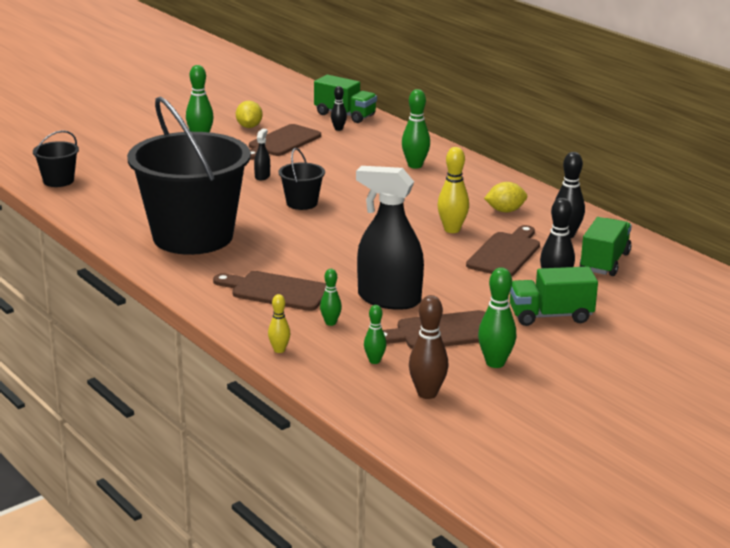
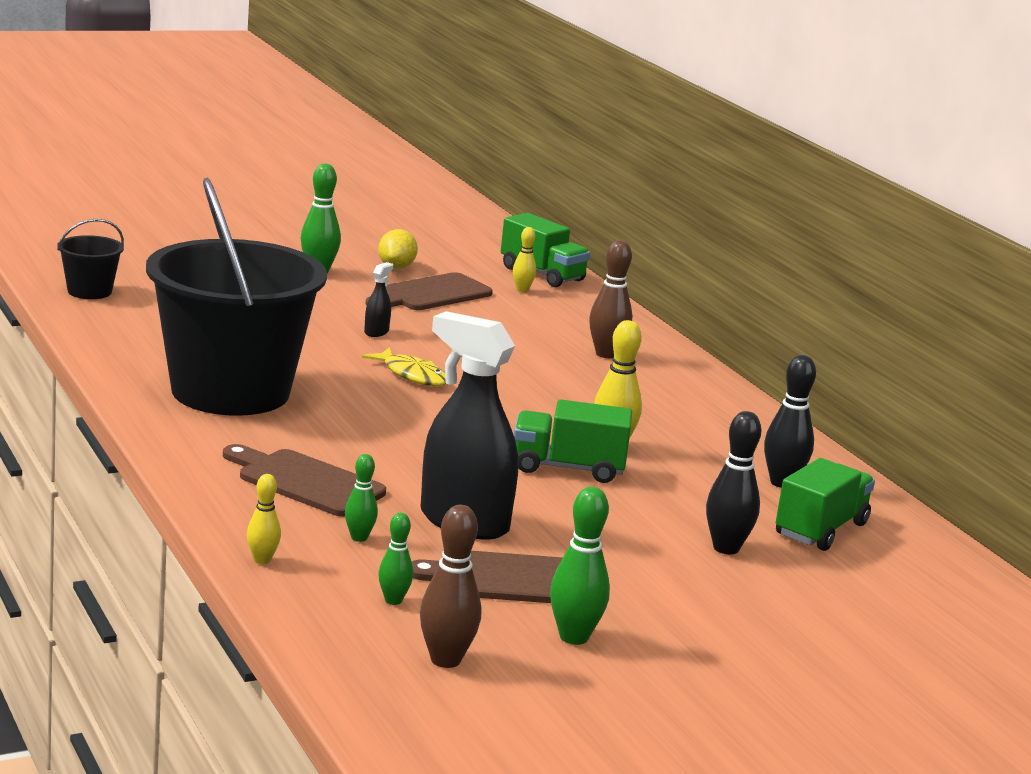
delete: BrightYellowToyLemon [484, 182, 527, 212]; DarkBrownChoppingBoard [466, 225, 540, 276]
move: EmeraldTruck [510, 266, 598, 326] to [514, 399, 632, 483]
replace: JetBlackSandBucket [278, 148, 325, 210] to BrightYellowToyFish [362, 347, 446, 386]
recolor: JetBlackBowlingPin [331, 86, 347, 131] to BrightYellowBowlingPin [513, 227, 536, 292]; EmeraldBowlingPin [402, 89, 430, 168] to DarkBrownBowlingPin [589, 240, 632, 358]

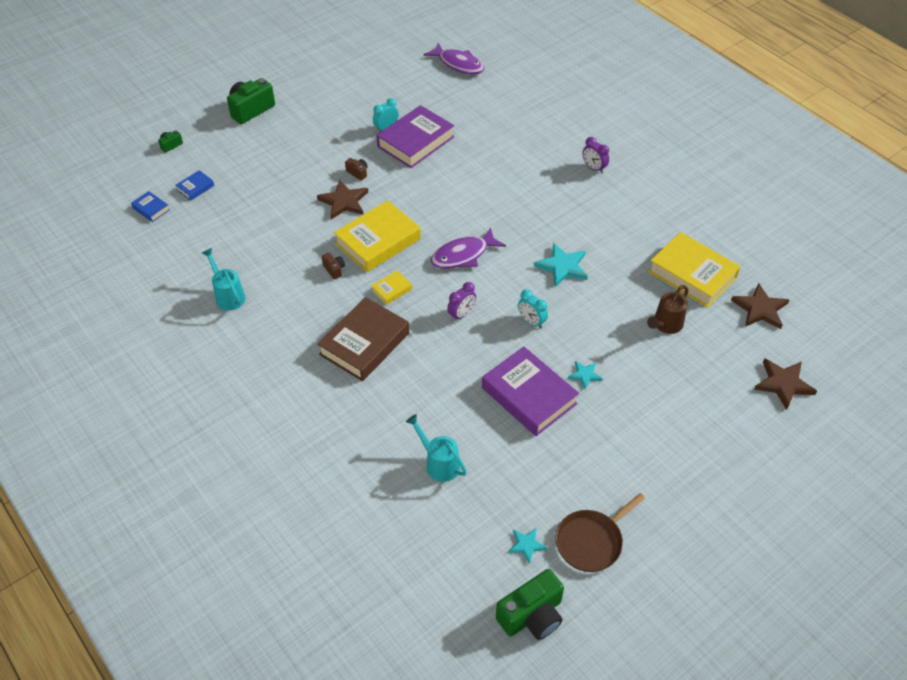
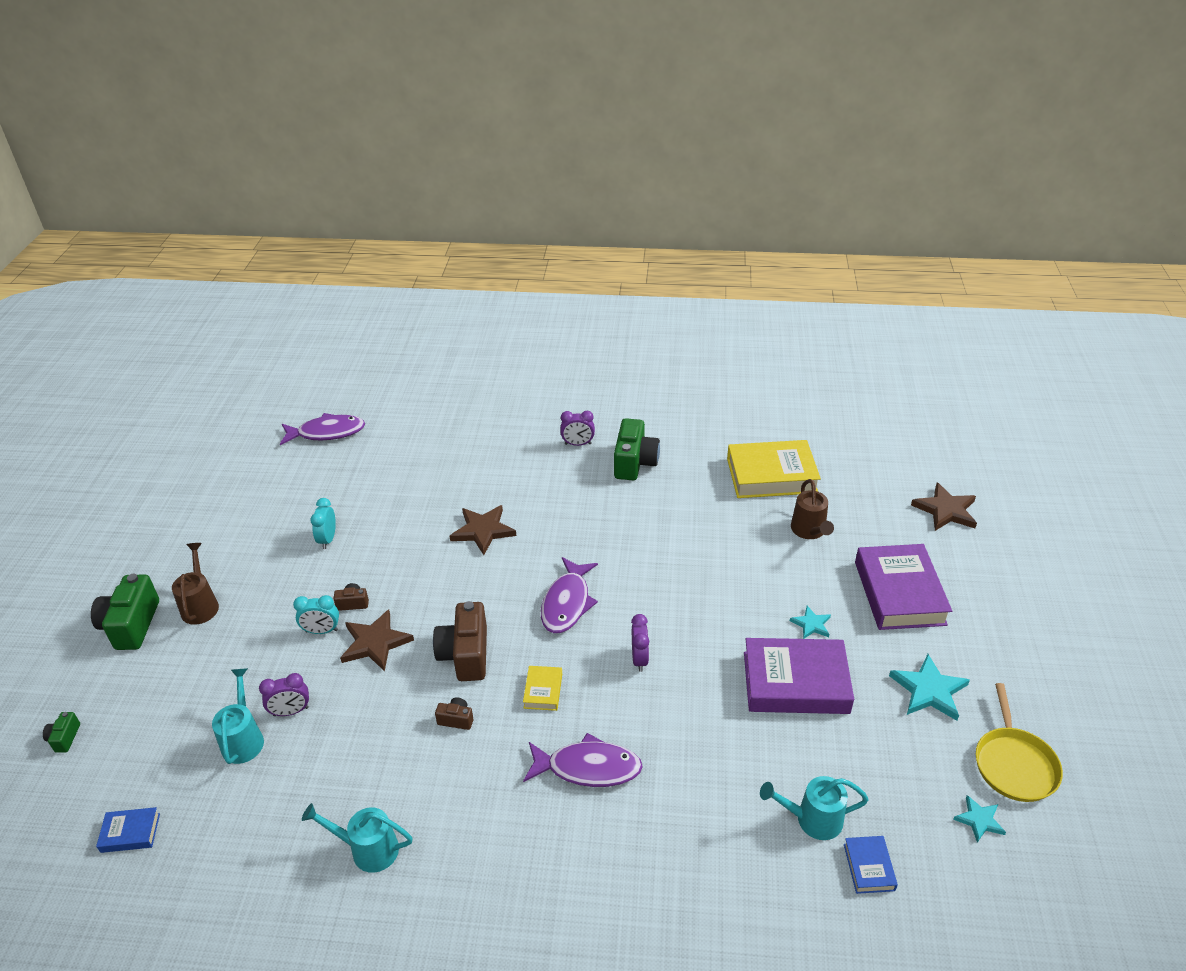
insert: DarkBrownWateringCan [172, 543, 219, 625]; TealWateringCan [212, 668, 264, 764]; VioletClock [259, 673, 309, 716]
move: VioletBook [376, 105, 454, 168] to [855, 544, 952, 630]; BlueBook [176, 170, 214, 201] to [844, 836, 898, 894]; TealFivePointedStar [534, 243, 588, 287] to [889, 654, 970, 721]; DarkBrownFivePointedStar [731, 283, 789, 329] to [450, 505, 516, 555]; TealClock [518, 289, 548, 328] to [293, 595, 339, 634]; EmeraldCamera [496, 569, 564, 640] to [614, 418, 660, 480]
replace: BrightYellowBook [334, 200, 421, 272] to DarkBrownCamera [433, 601, 487, 681]; DarkBrownBook [317, 297, 409, 381] to VioletToyFish [523, 733, 643, 787]
recolor: DarkBrownSkillet [555, 493, 645, 572] to BrightYellowSkillet [976, 683, 1063, 802]

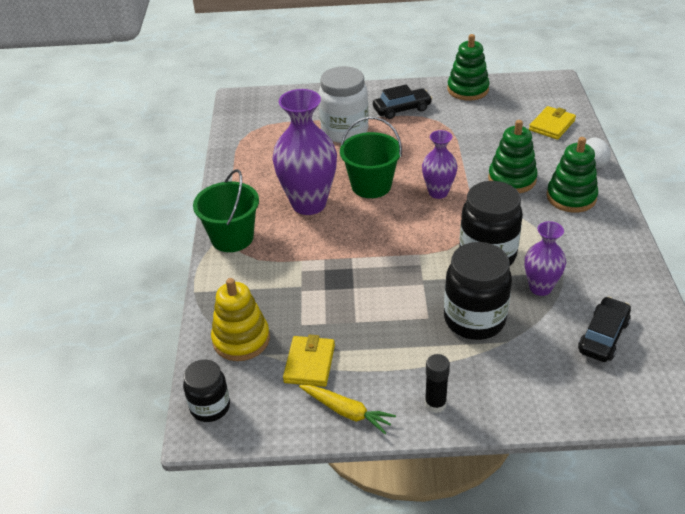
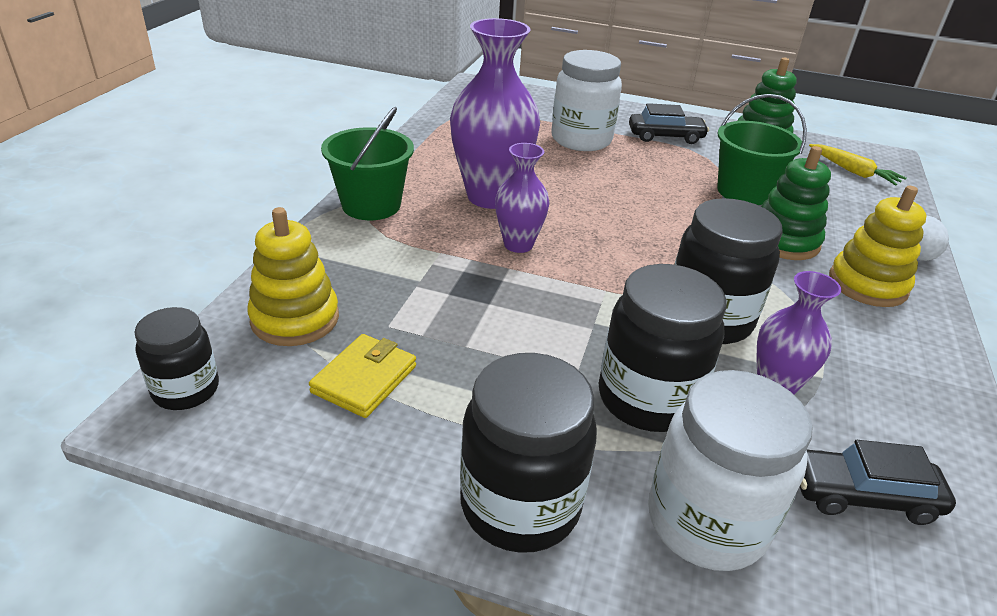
delete: BrightYellowWallet [529, 106, 576, 140]
insert: PureWhiteJamJar [648, 370, 812, 571]
move: EmeraldSandBucket [340, 117, 402, 198] to [717, 94, 807, 205]; VioletTallVase [422, 130, 458, 199] to [495, 143, 550, 253]; BrightYellowCarrot [299, 385, 396, 434] to [809, 144, 906, 186]
replace: JetBlackGlueStick [425, 354, 450, 413] to JetBlackJamJar [460, 353, 597, 553]
recolor: EmeraldStackingRings [547, 137, 598, 213] to BrightYellowStackingRings [829, 186, 926, 307]
rotate: JetBlackToyCar [578, 297, 631, 362] = [800, 440, 956, 525] 135 degrees counterclockwise

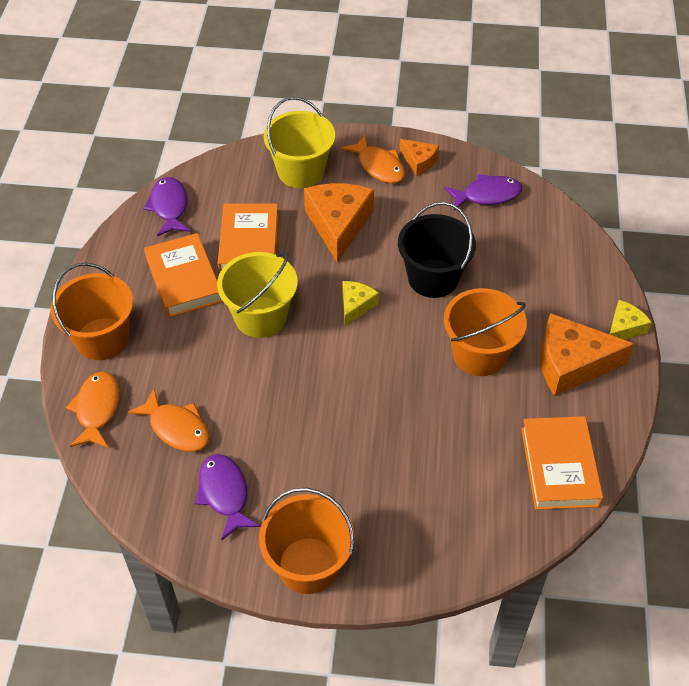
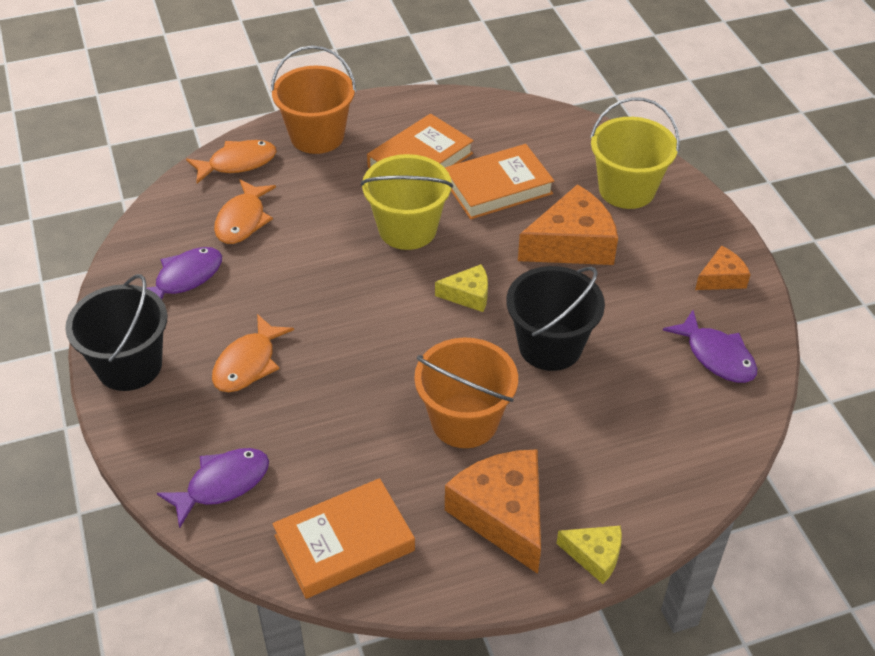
move: OrangeToyFish [341, 135, 405, 183] to [212, 314, 294, 392]; VioletToyFish [143, 177, 191, 236] to [157, 448, 269, 528]
recolor: OrangeSandBucket [259, 488, 354, 594] to JetBlackSandBucket [65, 274, 167, 391]
rotate: OrangeCheeseWedge [399, 139, 439, 176] = [695, 246, 751, 290] 135 degrees counterclockwise

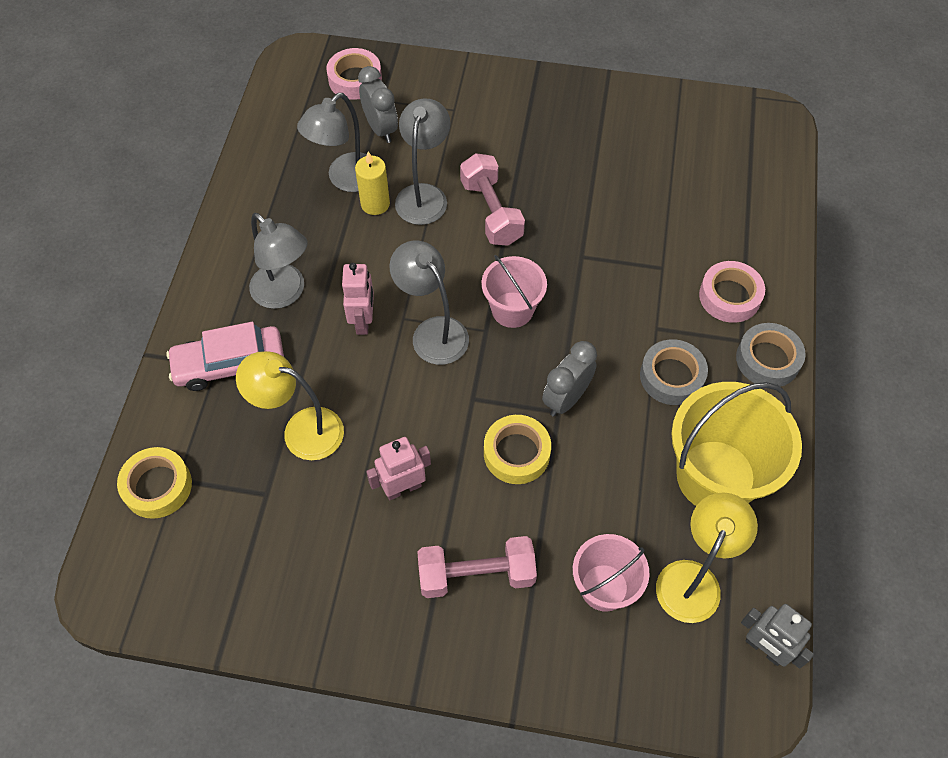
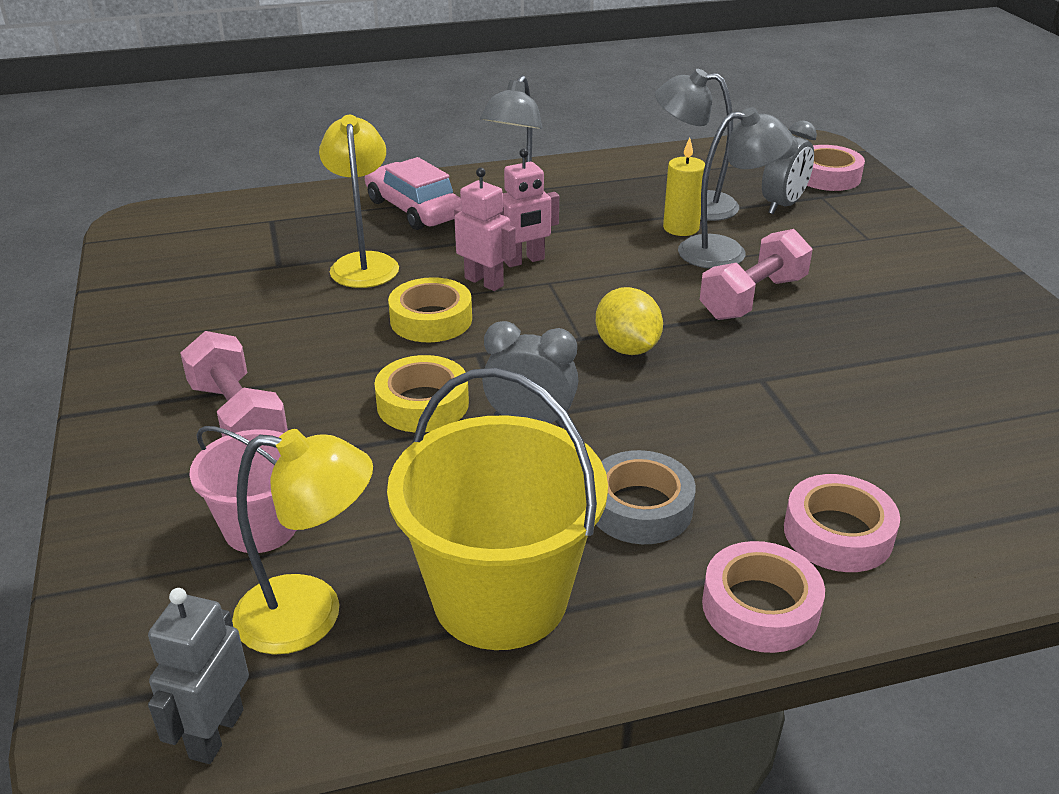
delete: GrayReadingLamp [389, 241, 469, 365]
move: RosePinkToyRobot [366, 437, 431, 500] to [454, 168, 516, 291]; BrightYellowStickyTape [117, 447, 192, 519] to [388, 277, 472, 342]
replace: RosePinkSandBucket [482, 255, 547, 328] to BrightYellowToyLemon [596, 287, 663, 355]
recolor: GrayStickyTape [736, 323, 806, 387] to RosePinkStickyTape [702, 541, 825, 653]

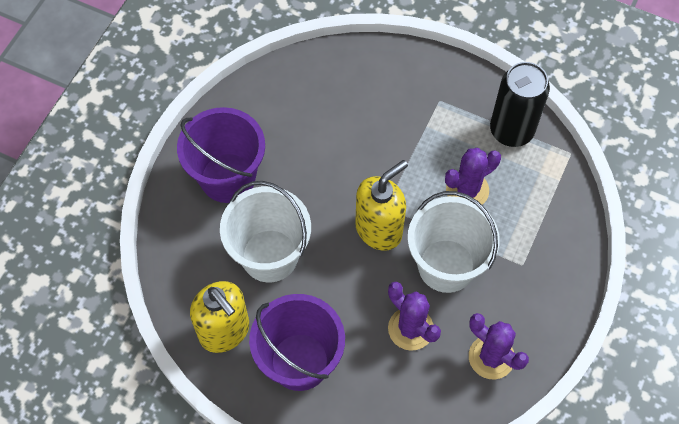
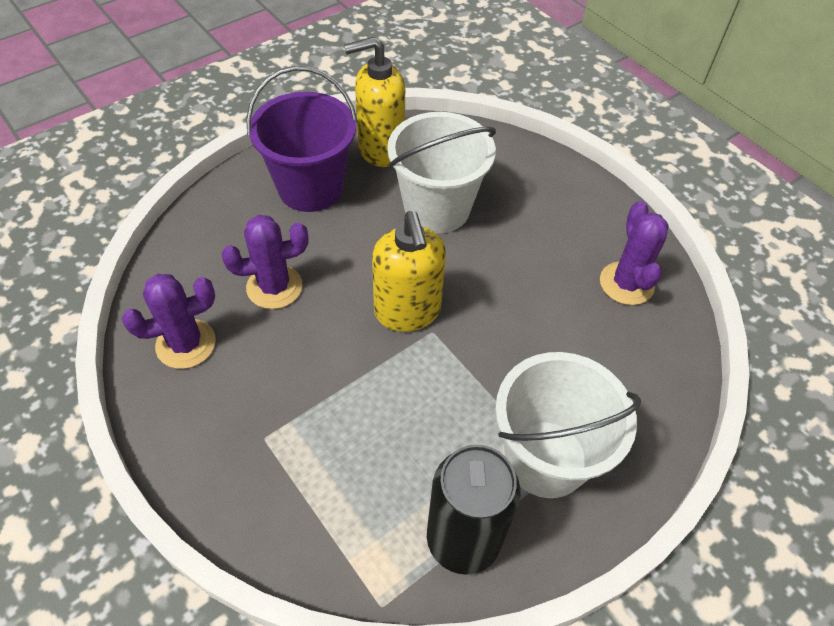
delete: VioletSandBucket [177, 107, 265, 203]
move: VioletSaguaroCactus [445, 148, 501, 205] to [600, 201, 669, 305]; PureWhiteSandBucket [408, 191, 500, 293] to [495, 352, 641, 498]

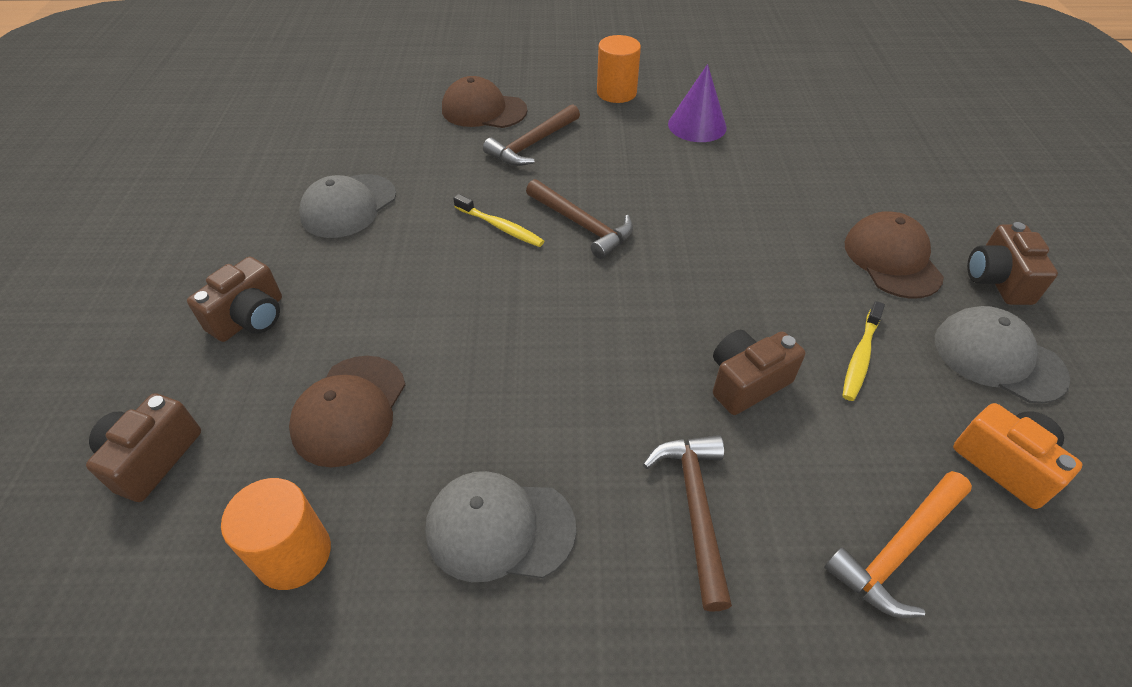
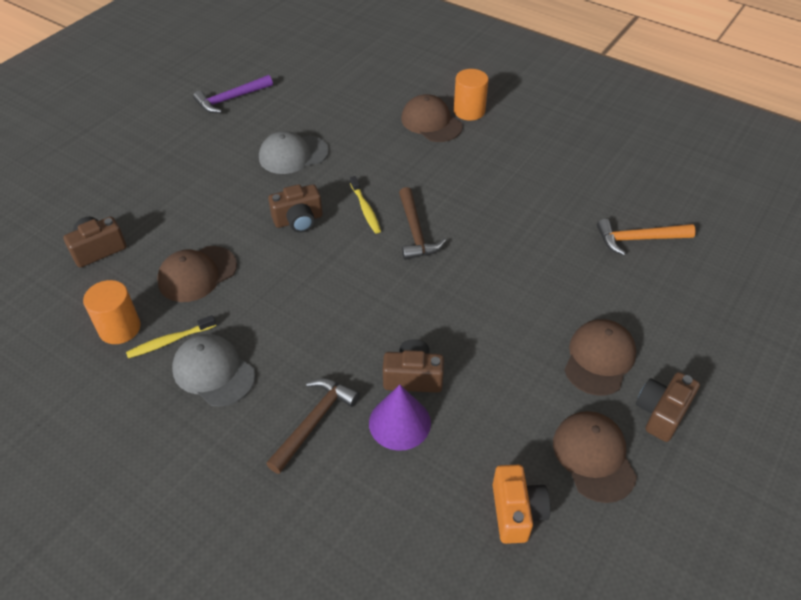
delete: DarkBrownClawHammer [483, 104, 580, 166]
insert: VioletClawHammer [193, 75, 273, 113]
move: OrangeCylinder [597, 35, 641, 103] to [454, 69, 488, 121]; VioletSolidCone [668, 64, 727, 142] to [369, 385, 431, 451]; DarkBrownCamera [187, 257, 282, 342] to [268, 184, 322, 233]; BrightYellowDentalBrush [842, 301, 885, 401] to [126, 315, 216, 358]; OrangeClawHammer [824, 471, 972, 618] to [597, 219, 696, 255]
recolor: GrayCap [935, 306, 1070, 404] to DarkBrownCap [553, 411, 637, 503]

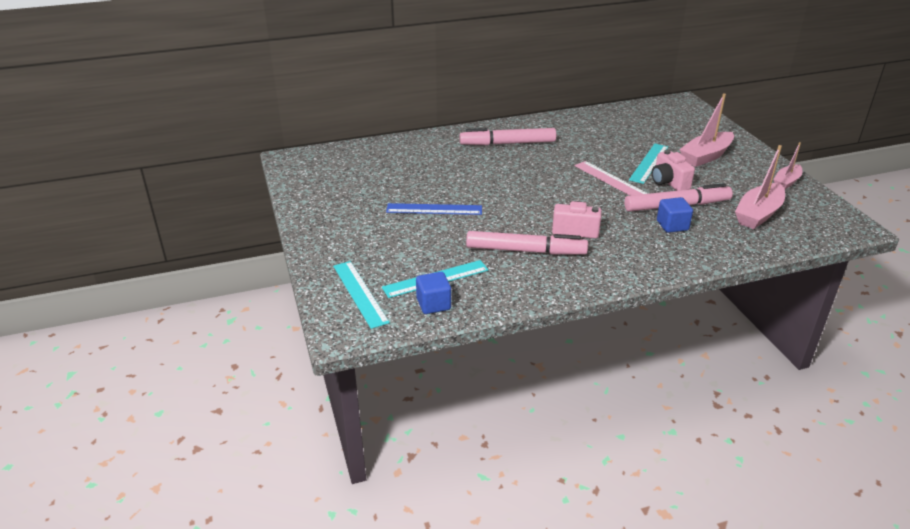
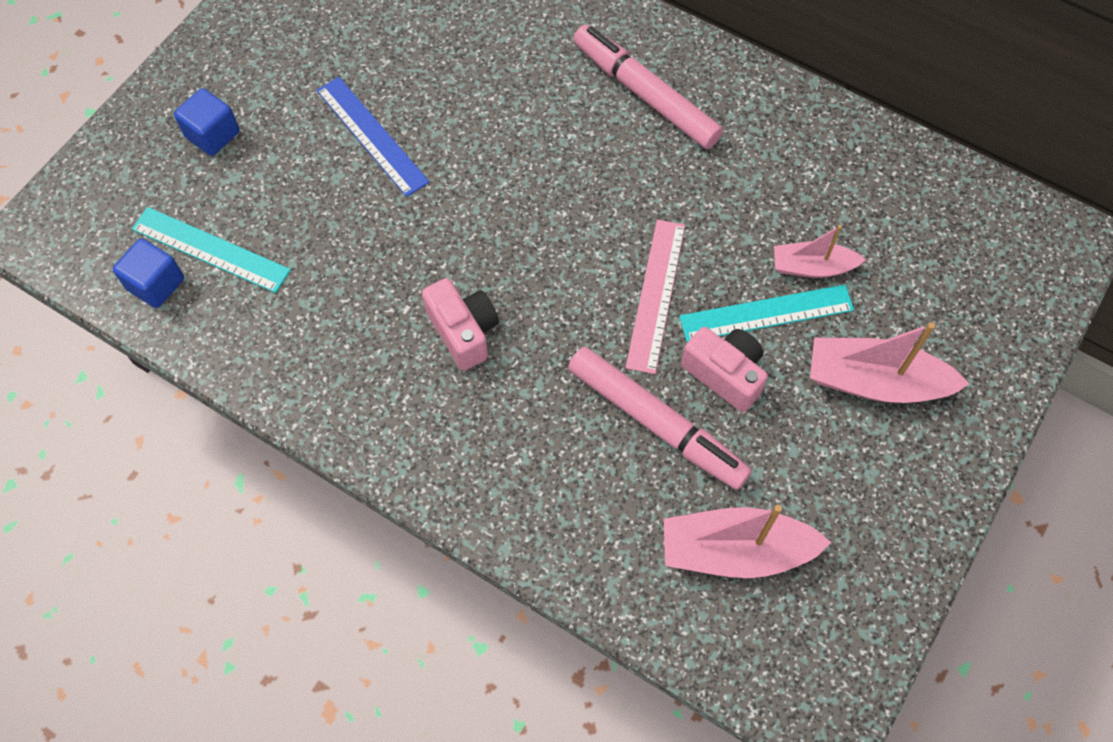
delete: RosePinkMarkerPen [466, 231, 588, 255]; TealRuler [333, 261, 390, 329]
move: RosePinkToyBoat [774, 142, 802, 189] to [774, 225, 866, 278]; BlueSolidCube [657, 197, 693, 233] to [174, 88, 239, 156]
rotate: RosePinkCamera [652, 150, 695, 191] = [681, 327, 768, 412] 105 degrees clockwise

